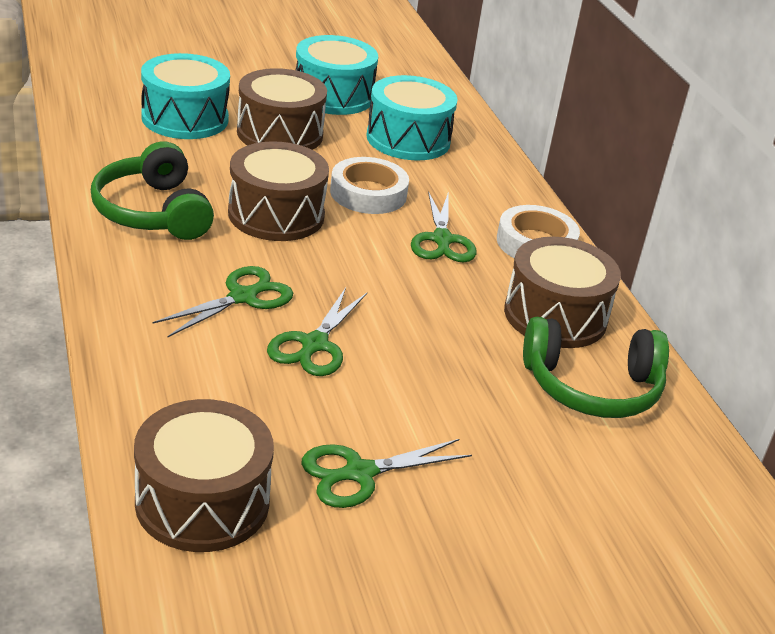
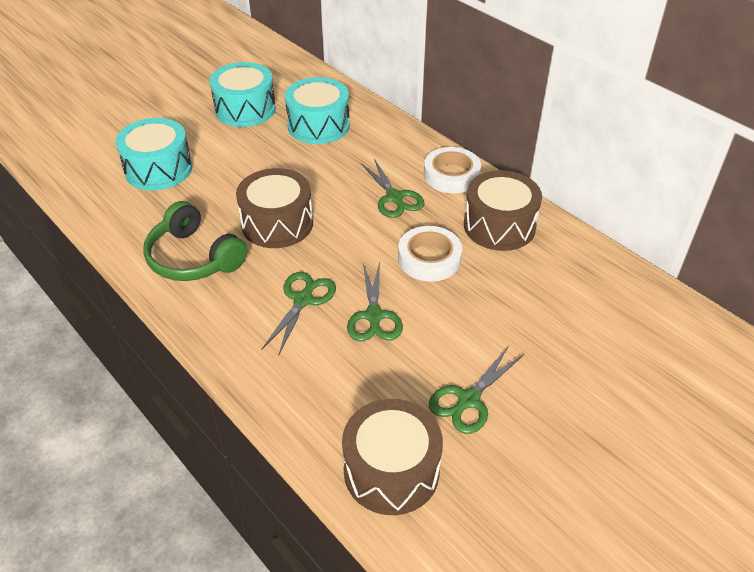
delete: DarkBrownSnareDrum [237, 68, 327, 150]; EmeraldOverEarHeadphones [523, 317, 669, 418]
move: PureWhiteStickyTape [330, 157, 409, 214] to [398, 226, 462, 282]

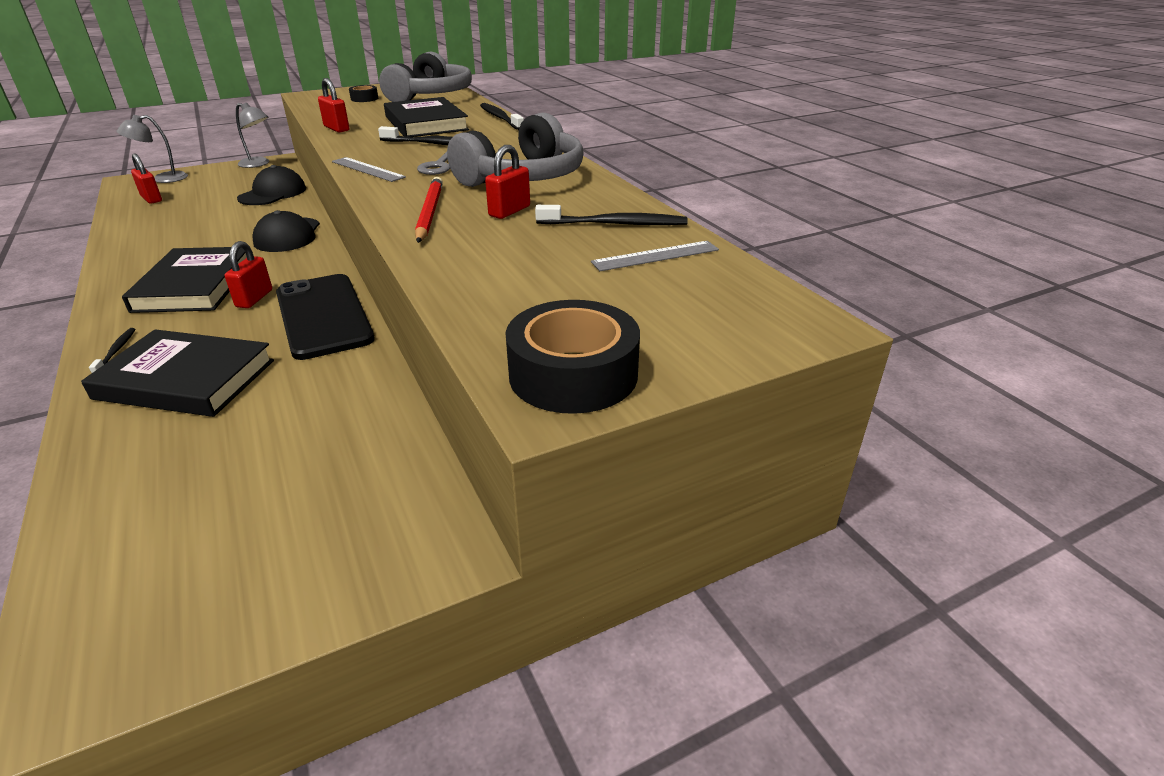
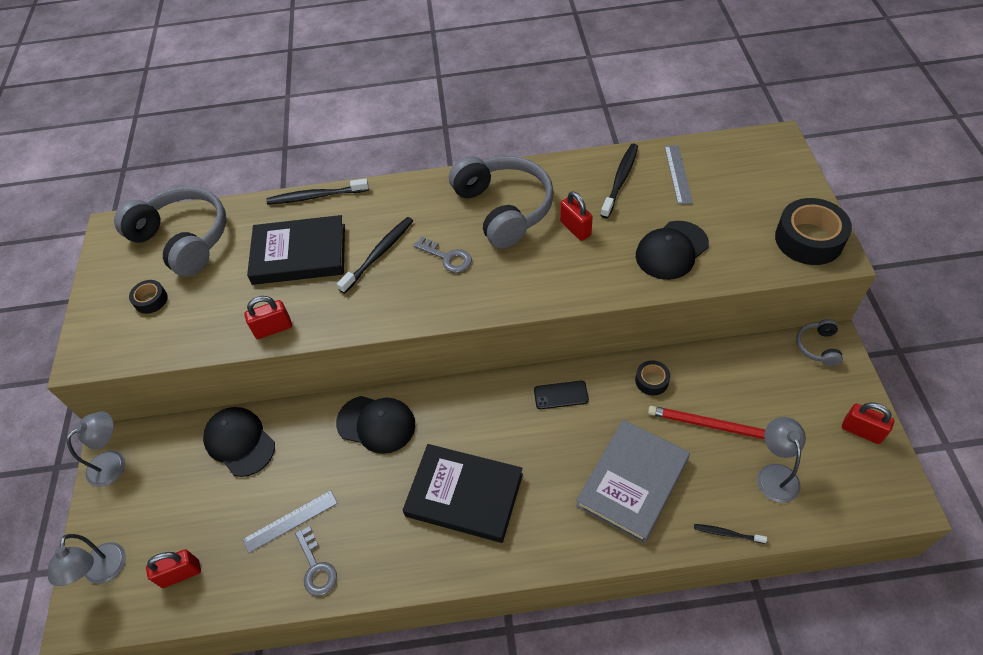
insert: JetBlackCap [636, 221, 709, 280]; GrayOverEarHeadphones [796, 319, 843, 366]; JetBlackStickyTape [635, 360, 670, 395]; GrayReadingLamp [757, 417, 806, 503]; GrayKey [295, 526, 337, 596]
move: GrayRuler [332, 157, 406, 182] to [243, 490, 338, 553]; CrimsonPencil [415, 177, 443, 243] to [648, 406, 766, 439]; CrimsonLock [225, 241, 272, 308] to [842, 402, 894, 444]; JetBlackDentalBrush [89, 328, 136, 373] to [694, 524, 767, 544]
recolor: JetBlackBook [81, 329, 274, 417] to GrayBook [576, 420, 690, 543]
resize: JetBlackSmartphone [276, 274, 375, 360] = [534, 381, 589, 409] x0.43

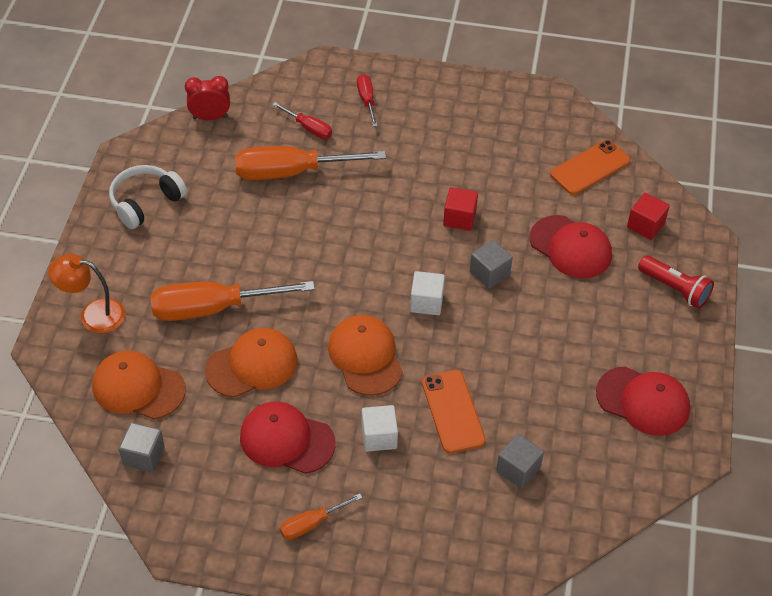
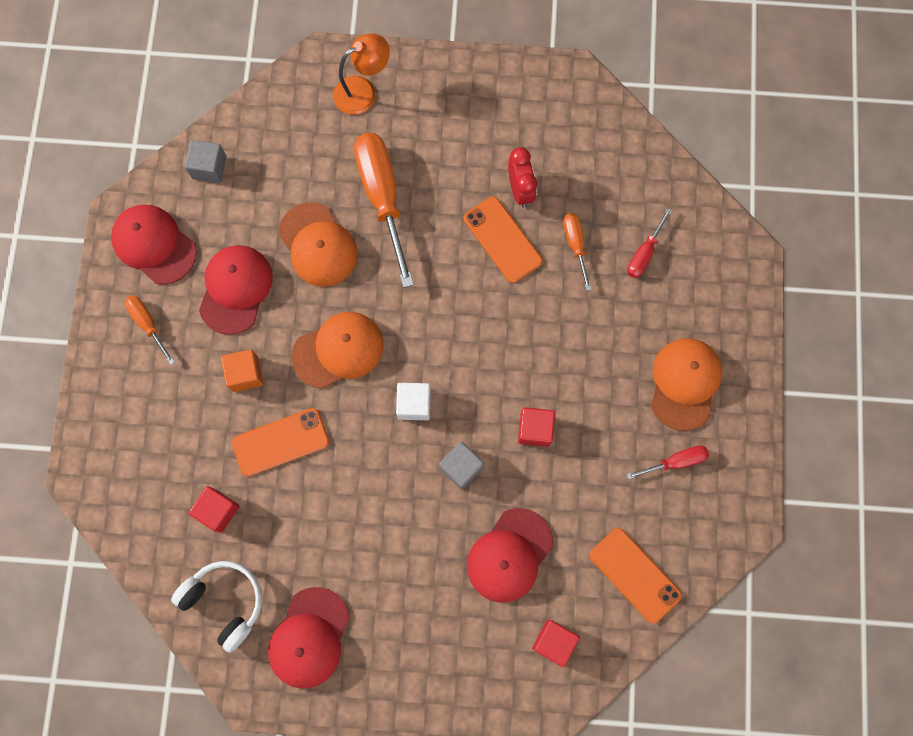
delete: CrimsonPocketTorch [638, 255, 714, 309]
insert: OrangeSmartphone [464, 196, 543, 283]; CrimsonCap [111, 205, 197, 285]
move: CrimsonFlatScrewdriver [357, 74, 378, 127] to [626, 446, 709, 479]; CrimsonClock [185, 76, 230, 120] to [508, 147, 537, 208]; PureWhiteOverEarHeadphones [109, 165, 187, 229] to [171, 561, 262, 653]; OrangeCap [92, 351, 186, 419] to [651, 338, 722, 431]
recolor: PureWhiteSolidCube [362, 405, 398, 452] to OrangeSolidCube [221, 349, 263, 392]; GraySolidCube [496, 434, 544, 489] to CrimsonSolidCube [188, 486, 240, 533]
rotate: OrangeReadingLamp [48, 254, 125, 333] = [333, 33, 390, 115] 60 degrees clockwise
resize: OrangeFlatScrewdriver [235, 146, 386, 180] = [563, 213, 592, 291] x0.49

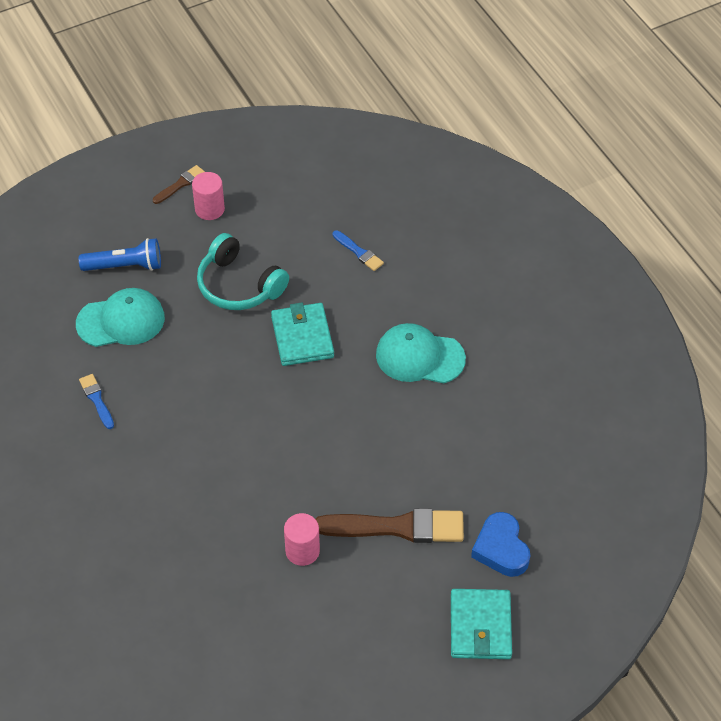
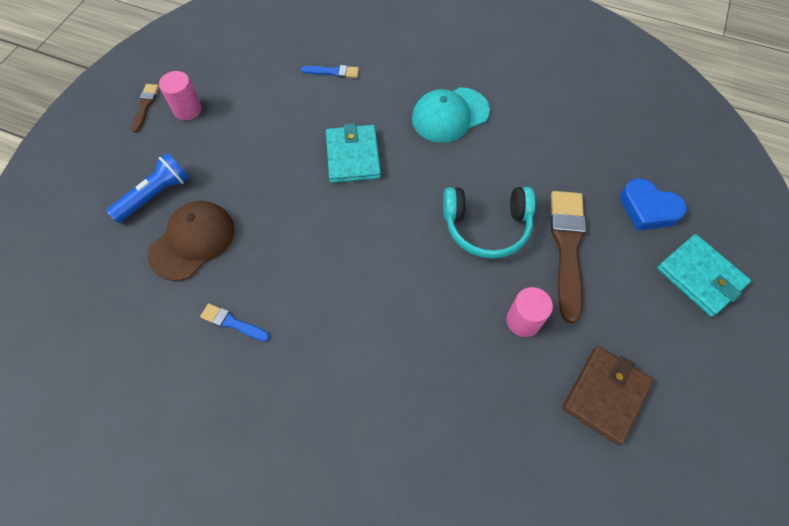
insert: DarkBrownWallet [562, 346, 654, 445]
move: TealOverEarHeadphones [197, 233, 289, 310] to [443, 187, 536, 259]
recolor: TealCap [76, 288, 165, 347] to DarkBrownCap [148, 201, 235, 281]
rotate: TealWallet [271, 303, 334, 366] = [326, 123, 381, 183] 45 degrees clockwise; DarkBrownPaintbrush [316, 508, 464, 543] = [550, 191, 586, 323] 45 degrees counterclockwise

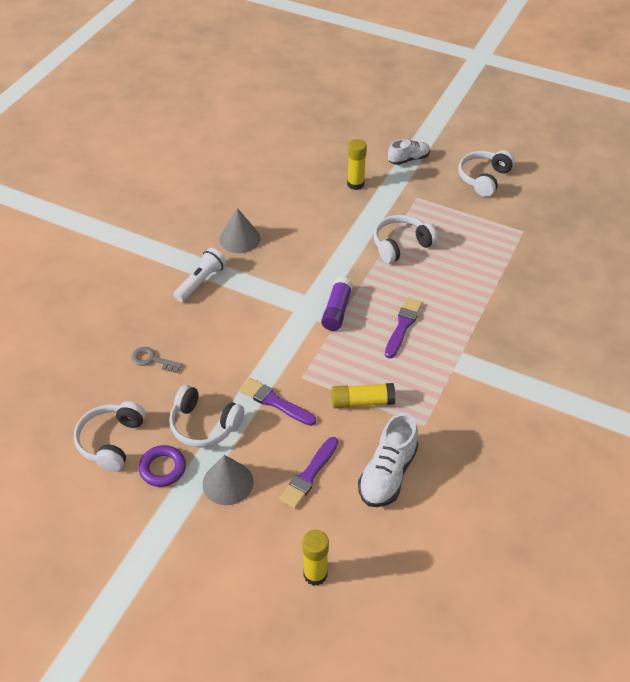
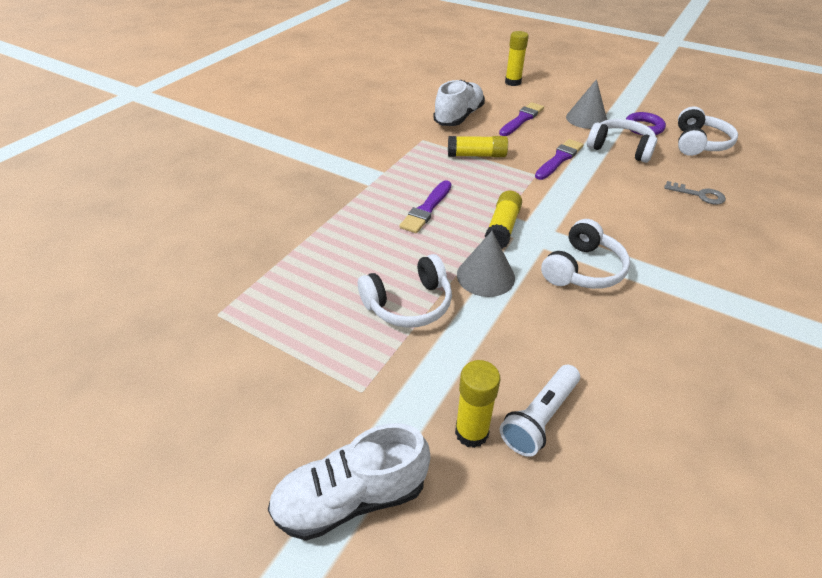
move: PureWhiteOverEarHeadphones [458, 150, 515, 197] to [541, 219, 630, 289]; GraySolidCone [220, 208, 260, 253] to [457, 231, 515, 297]; PureWhitePocketTorch [173, 248, 226, 302] to [500, 364, 580, 457]
recolor: VioletGlueStick [321, 277, 353, 331] to BrightYellowGlueStick [485, 191, 522, 249]
rotate: VioletPaintbrush [239, 378, 316, 426] = [535, 139, 583, 180] 90 degrees counterclockwise
resize: PureWhiteLaceUpShoe [388, 139, 430, 165] = [268, 423, 430, 541] x1.56

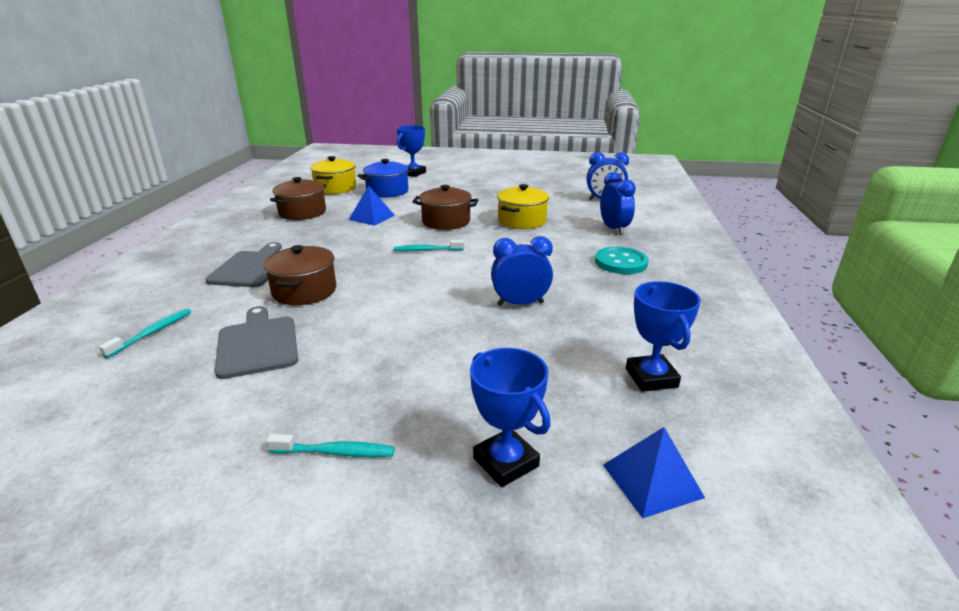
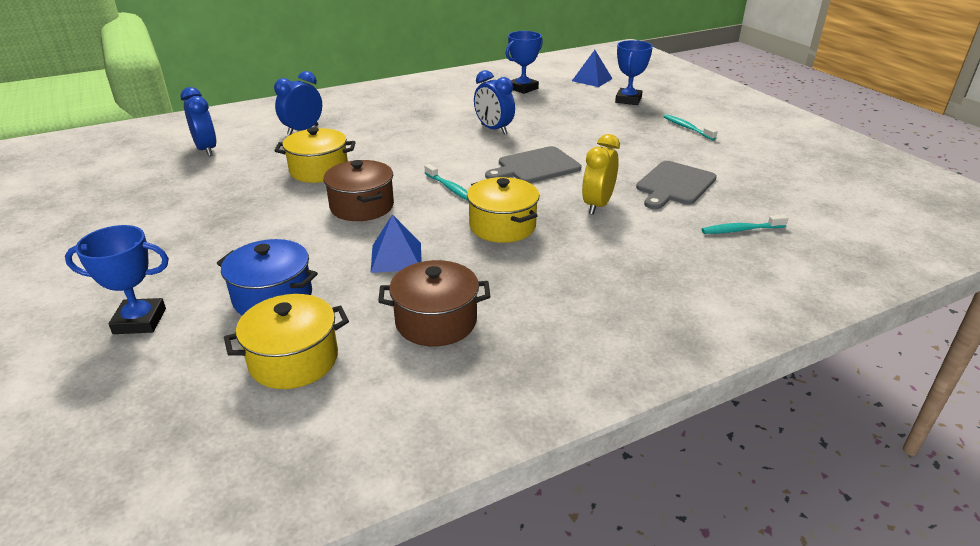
delete: TealButton [595, 247, 649, 274]
insert: BrightYellowPot [467, 177, 539, 243]
move: GrayChoppingBoard [205, 242, 282, 287] to [485, 146, 581, 183]
replace: DarkBrownPot [263, 245, 336, 305] to BrightYellowClock [582, 134, 620, 215]

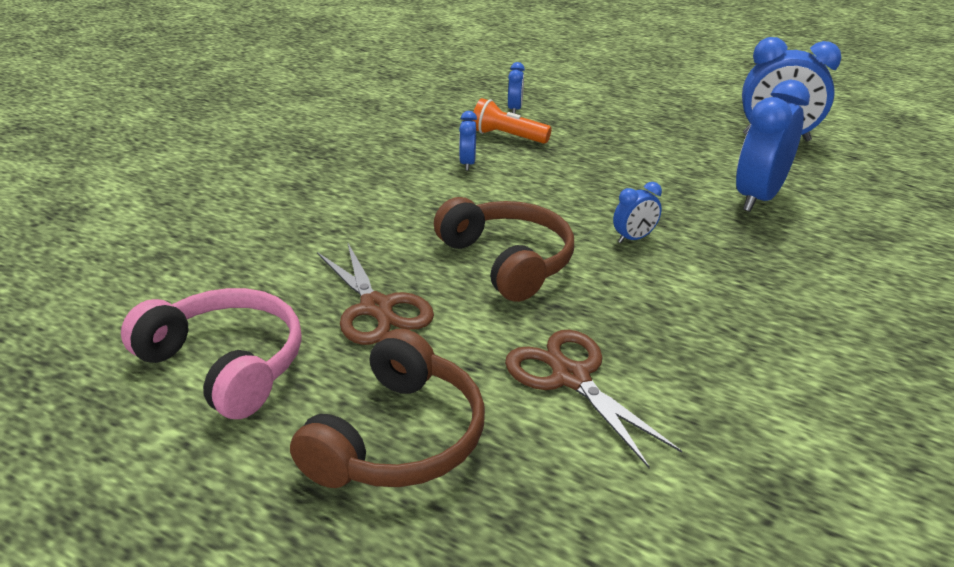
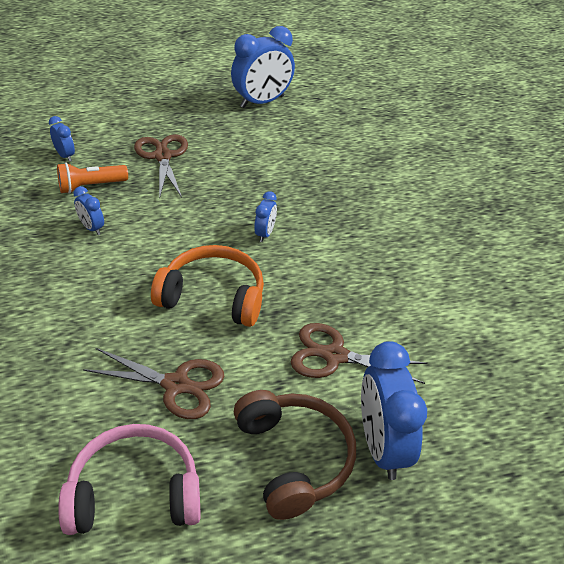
insert: DarkBrownScissors [134, 134, 188, 199]
move: BlueClock [736, 80, 810, 212] to [361, 341, 427, 480]
recolor: DarkBrownOverEarHeadphones [434, 197, 574, 302] to OrangeOverEarHeadphones [151, 245, 264, 327]

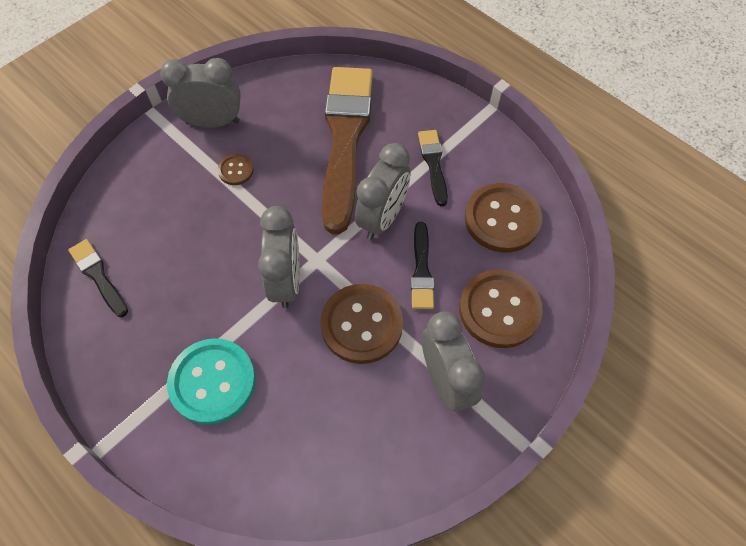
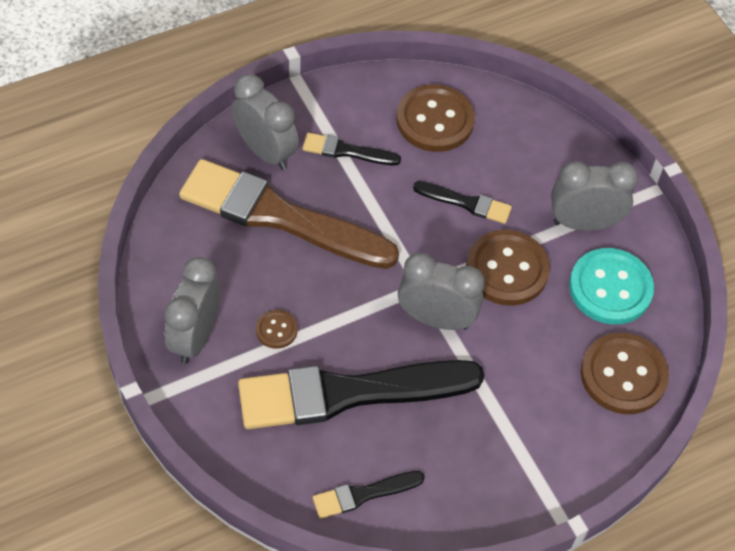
insert: JetBlackPaintbrush [238, 360, 484, 429]
move: GrayClock [355, 143, 411, 240] to [231, 74, 299, 170]; DarkBrownButton [459, 270, 543, 348] to [581, 333, 669, 414]; TealButton [167, 338, 256, 425] to [569, 248, 654, 325]

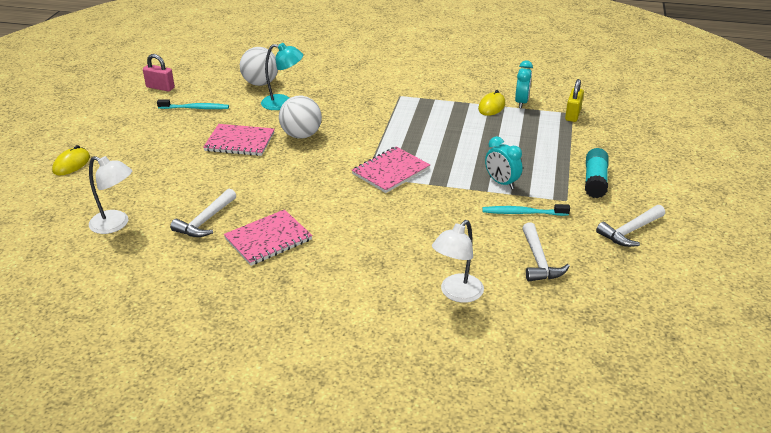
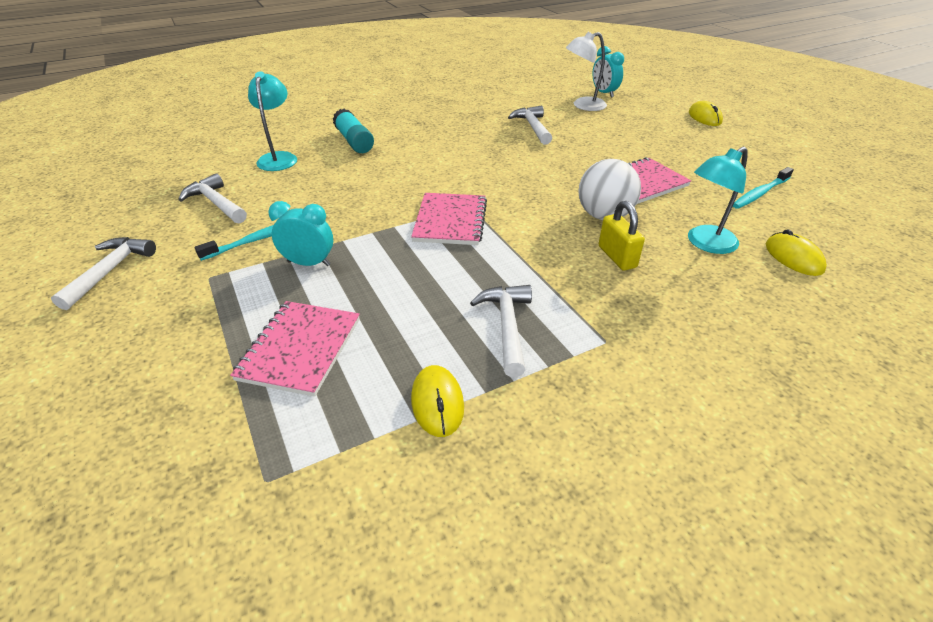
delete: RosePinkLock [143, 54, 175, 91]
insert: PureWhiteClawHammer [470, 285, 532, 377]
move: TealClock [515, 60, 533, 108] to [593, 46, 624, 97]; BrightYellowLock [565, 79, 584, 122] to [599, 201, 645, 270]; TealGlueStick [585, 148, 609, 198] to [333, 109, 374, 153]; RosePinkNotepad [224, 209, 313, 266] to [230, 301, 360, 397]
replace: PureWhiteSphere [240, 47, 278, 86] to BrightYellowComputerMouse [766, 229, 827, 276]
recolor: PureWhiteReadingLamp [432, 220, 484, 303] to TealReadingLamp [248, 71, 297, 171]

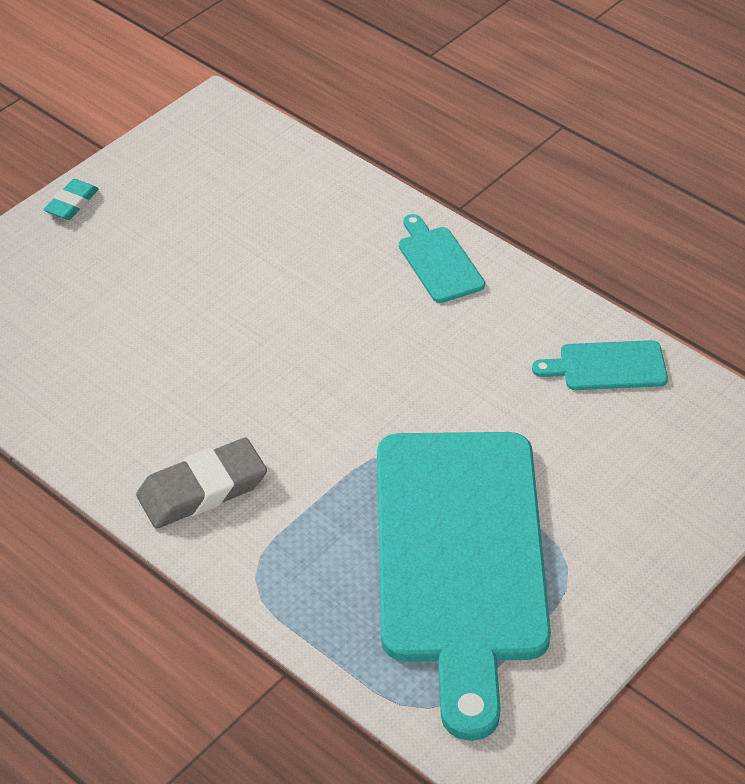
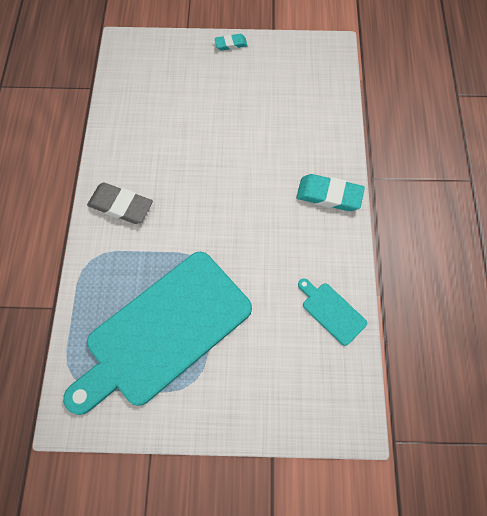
replace: TealChoppingBoard [399, 214, 485, 303] to TealGumEraser [296, 174, 365, 211]

